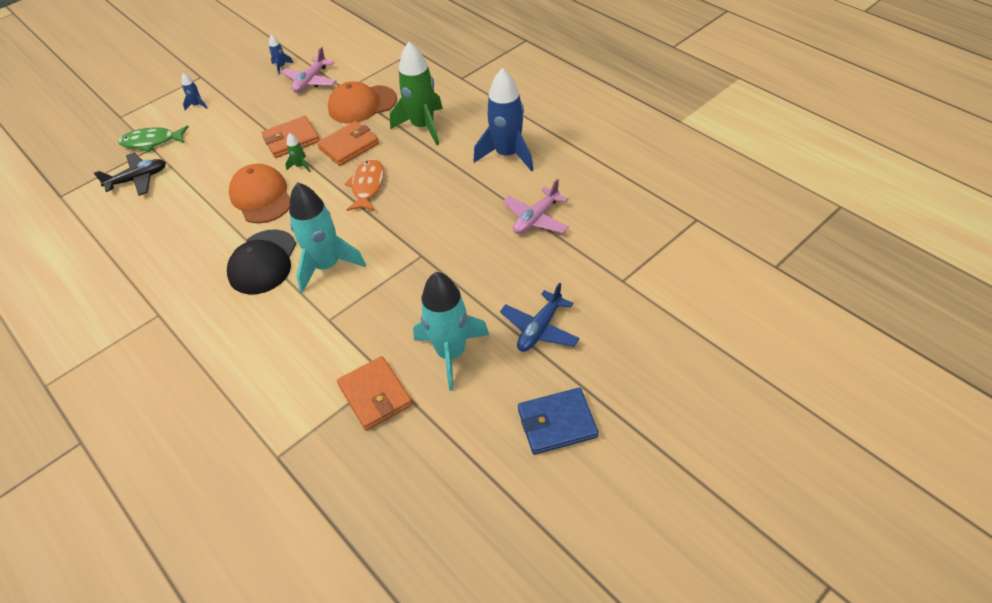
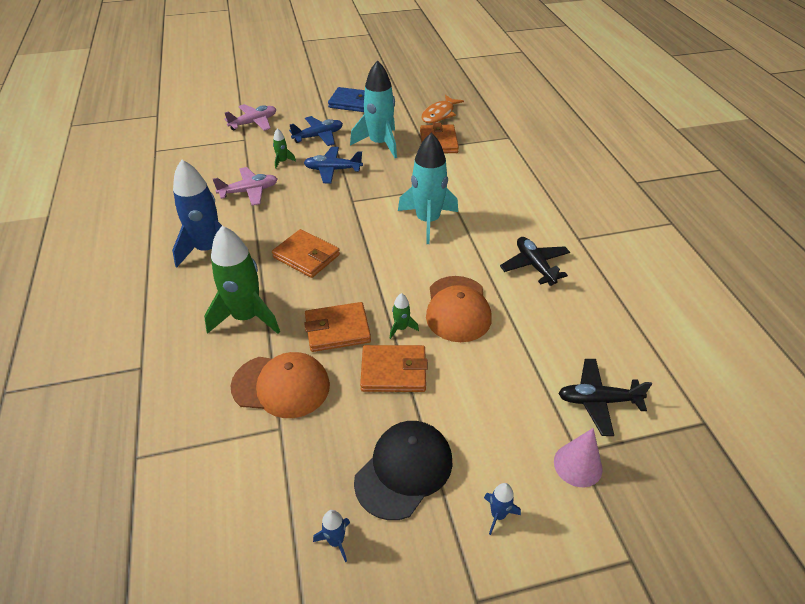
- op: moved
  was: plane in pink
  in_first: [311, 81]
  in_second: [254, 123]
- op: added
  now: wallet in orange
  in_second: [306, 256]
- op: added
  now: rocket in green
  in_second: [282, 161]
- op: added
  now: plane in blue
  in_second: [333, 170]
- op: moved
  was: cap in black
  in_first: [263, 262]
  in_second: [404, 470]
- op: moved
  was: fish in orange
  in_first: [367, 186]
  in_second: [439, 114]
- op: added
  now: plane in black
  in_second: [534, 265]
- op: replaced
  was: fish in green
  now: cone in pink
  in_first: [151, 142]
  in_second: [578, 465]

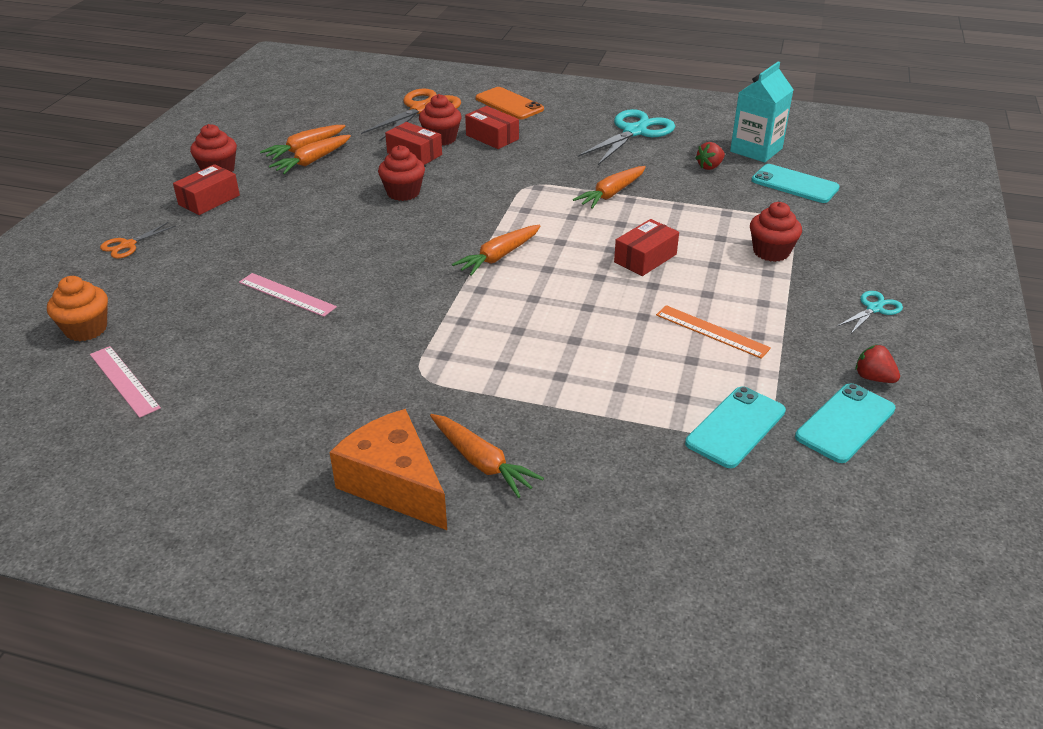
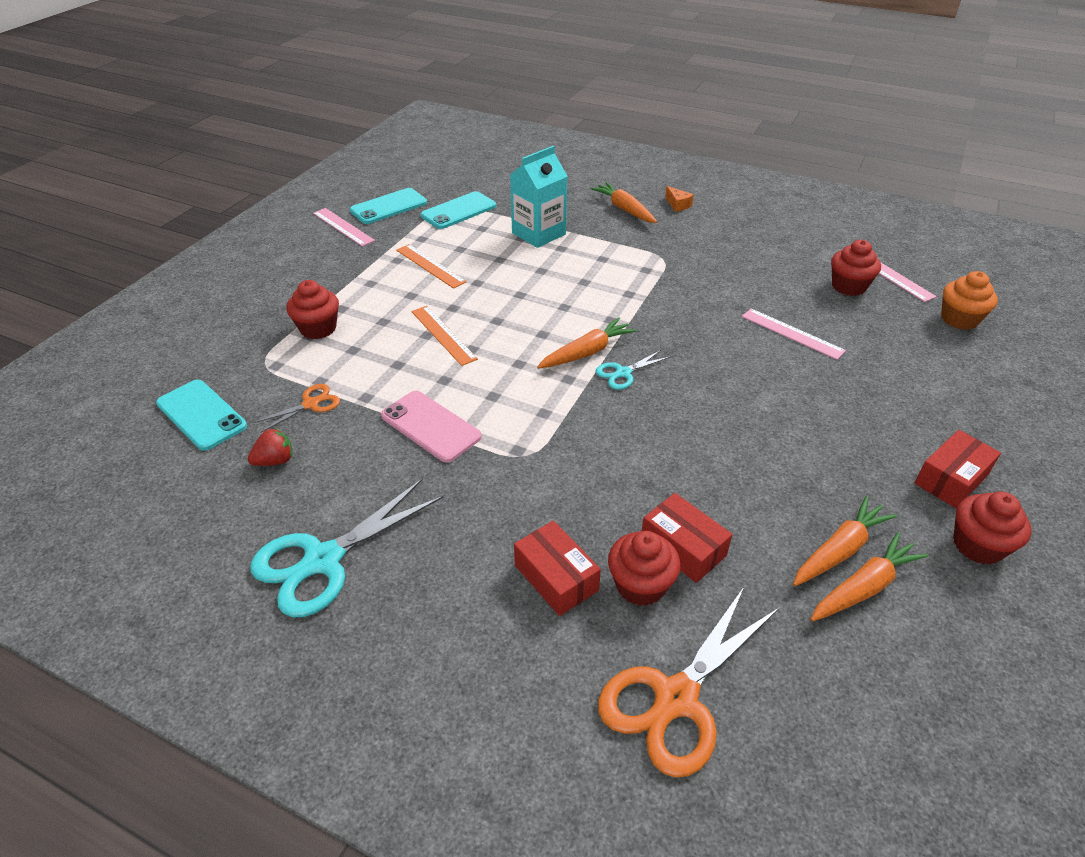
- op: moved
  was: scissors in orange
  in_first: [128, 245]
  in_second: [310, 404]
- op: replaced
  was: strawberry in red
  now: ruler in pink
  in_first: [873, 378]
  in_second: [343, 227]
- op: replaced
  was: carrot in orange
  now: phone in pink
  in_first: [611, 194]
  in_second: [430, 426]
- op: replaced
  was: box in red
  now: ruler in orange
  in_first: [645, 258]
  in_second: [443, 335]
- op: moved
  was: carton in turquoise
  in_first: [756, 150]
  in_second: [538, 234]
- op: moved
  was: scissors in turquoise
  in_first: [874, 309]
  in_second: [623, 373]
- op: resized
  was: cheese in orange
  in_first: [394, 484]
  in_second: [677, 205]
  ratio: 0.4
- op: moved
  was: cupcake in red
  in_first: [403, 193]
  in_second: [848, 286]
- op: removed
  was: phone in orange
  in_first: [509, 104]

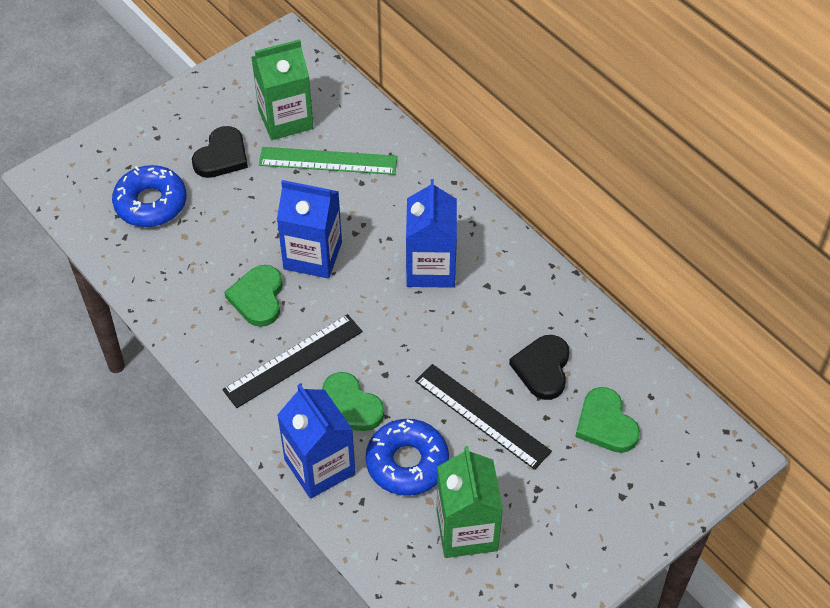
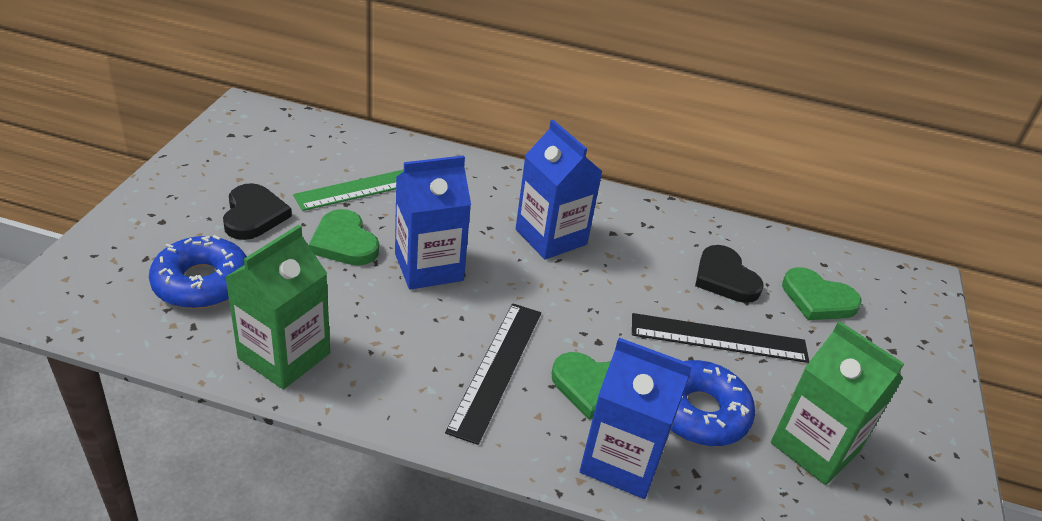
- op: moved
  was: carton in green
  in_first: [285, 119]
  in_second: [284, 356]
- op: moved
  was: heart in green
  in_first: [258, 298]
  in_second: [344, 242]

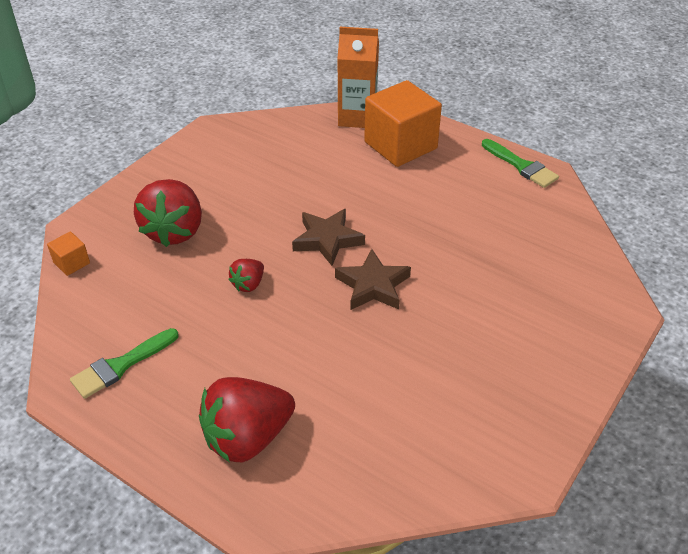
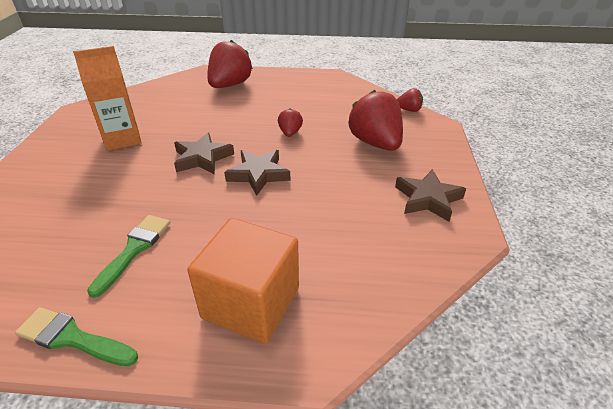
- op: moved
  was: carton in orange
  in_first: [357, 117]
  in_second: [122, 139]
- op: moved
  was: brush in green
  in_first: [121, 365]
  in_second: [134, 249]
- op: added
  now: star in brown
  in_second: [428, 199]
- op: replaced
  was: cube in orange
  now: strawberry in red
  in_first: [71, 263]
  in_second: [409, 110]

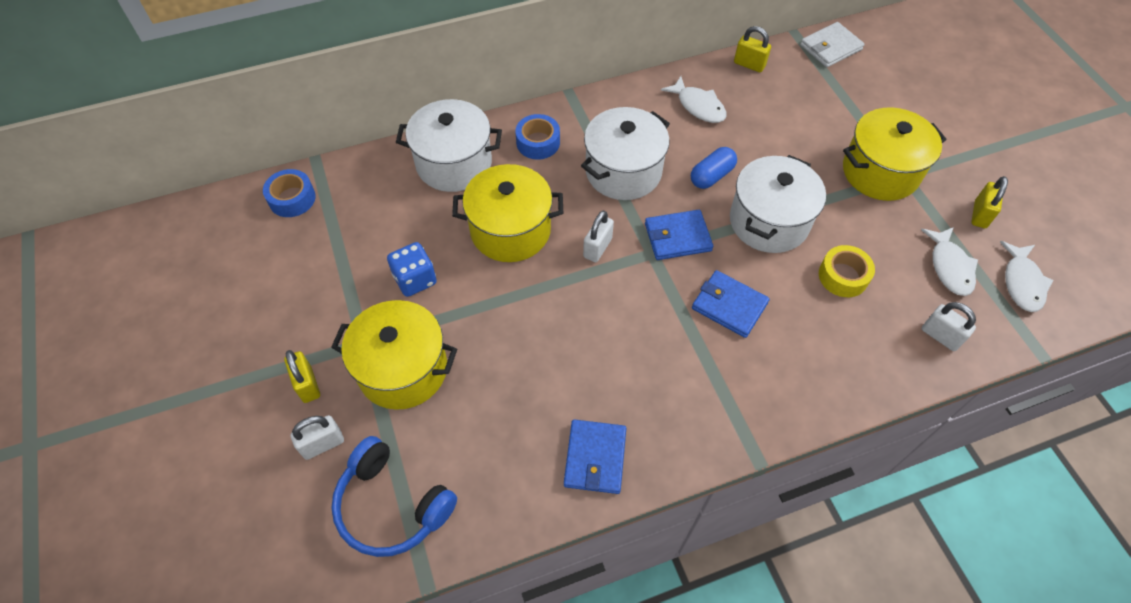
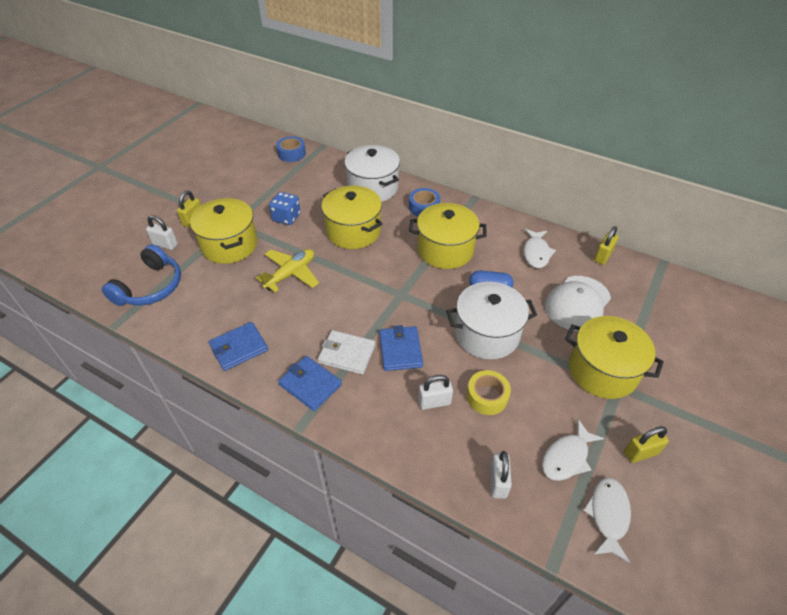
- op: turned
  was: headphones in blue
  in_first: [392, 505]
  in_second: [150, 287]
  clockwise: -150
- op: added
  now: plane in yellow
  in_second: [291, 274]
- op: moved
  was: wallet in blue
  in_first: [677, 237]
  in_second: [310, 384]
- op: moved
  was: wallet in white
  in_first: [830, 47]
  in_second: [347, 354]
- op: recoloured
  was: pot in white
  now: pot in yellow
  in_first: [623, 171]
  in_second: [445, 250]
- op: moved
  was: padlock in white
  in_first: [597, 248]
  in_second: [434, 402]
- op: added
  now: cap in white
  in_second: [577, 303]
- op: turned
  was: fish in white
  in_first: [1022, 282]
  in_second: [608, 515]
  clockwise: 135
- op: turned
  was: padlock in yellow
  in_first: [749, 64]
  in_second: [602, 256]
  clockwise: 45

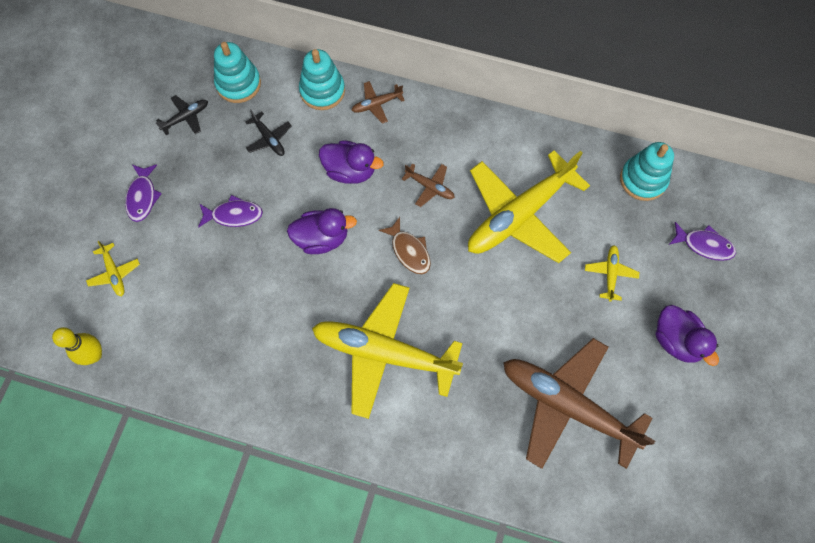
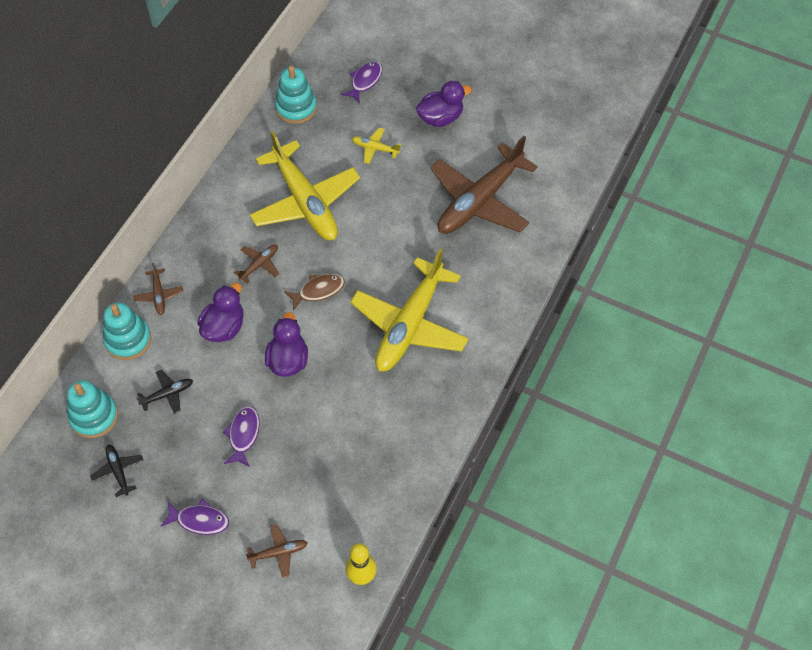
- op: recoloured
  was: plane in yellow
  now: plane in brown
  in_first: [114, 273]
  in_second: [278, 552]

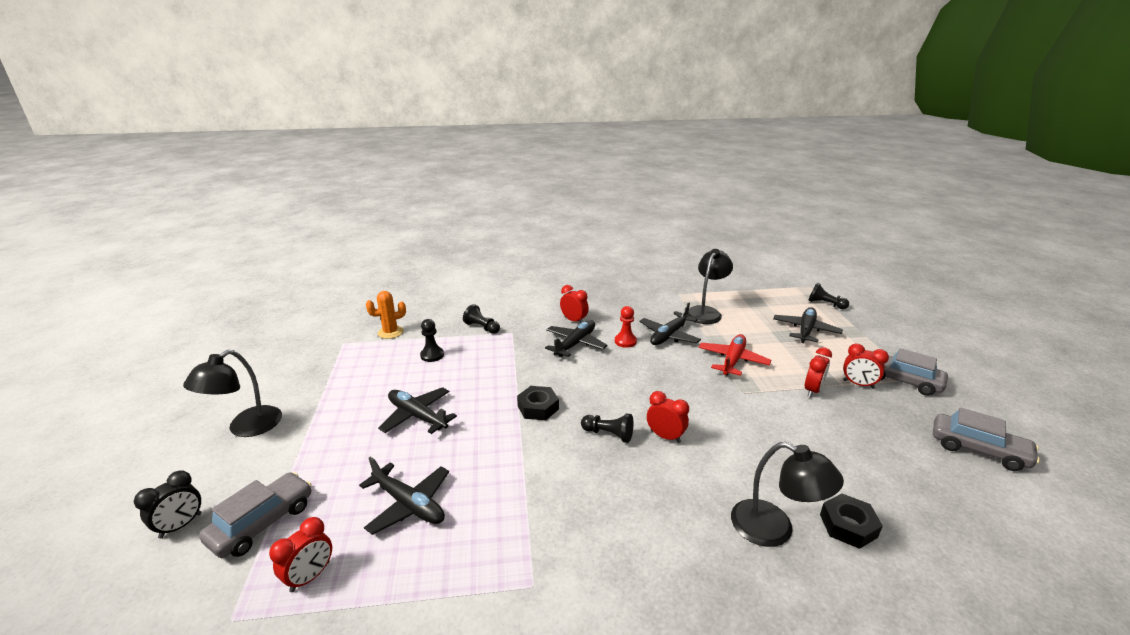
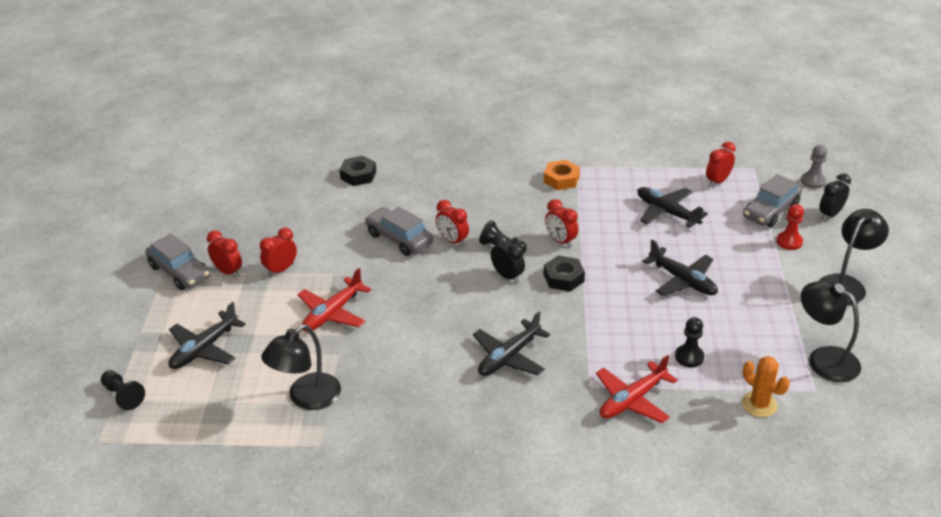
- op: moved
  was: car in grey
  in_first: [978, 450]
  in_second: [399, 239]
- op: added
  now: clock in black
  in_second: [507, 276]
- op: added
  now: nut in orange
  in_second: [561, 179]
- op: moved
  was: clock in red
  in_first: [574, 320]
  in_second: [560, 241]
- op: replaced
  was: pawn in black
  now: plane in red
  in_first: [482, 327]
  in_second: [632, 400]
- op: turned
  was: cactus in orange
  in_first: [390, 332]
  in_second: [759, 404]
  clockwise: 60
- op: moved
  was: pawn in red
  in_first: [625, 341]
  in_second: [789, 242]
- op: added
  now: pawn in grey
  in_second: [813, 181]
- op: moved
  was: lamp in black
  in_first: [774, 529]
  in_second: [824, 358]
- op: removed
  was: plane in black
  in_first: [669, 335]

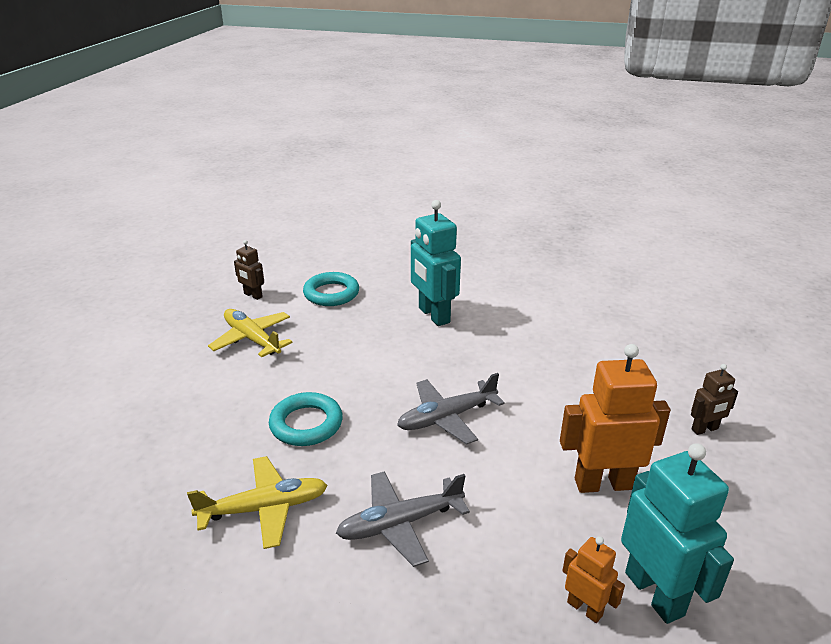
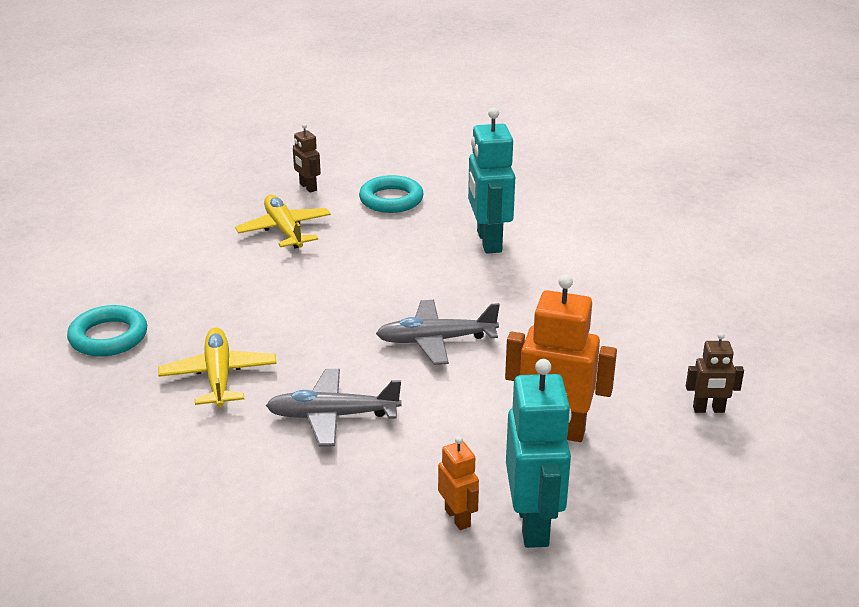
- op: moved
  was: ring in turquoise
  in_first: [306, 424]
  in_second: [108, 337]
- op: turned
  was: plane in yellow
  in_first: [264, 508]
  in_second: [218, 376]
  clockwise: -105

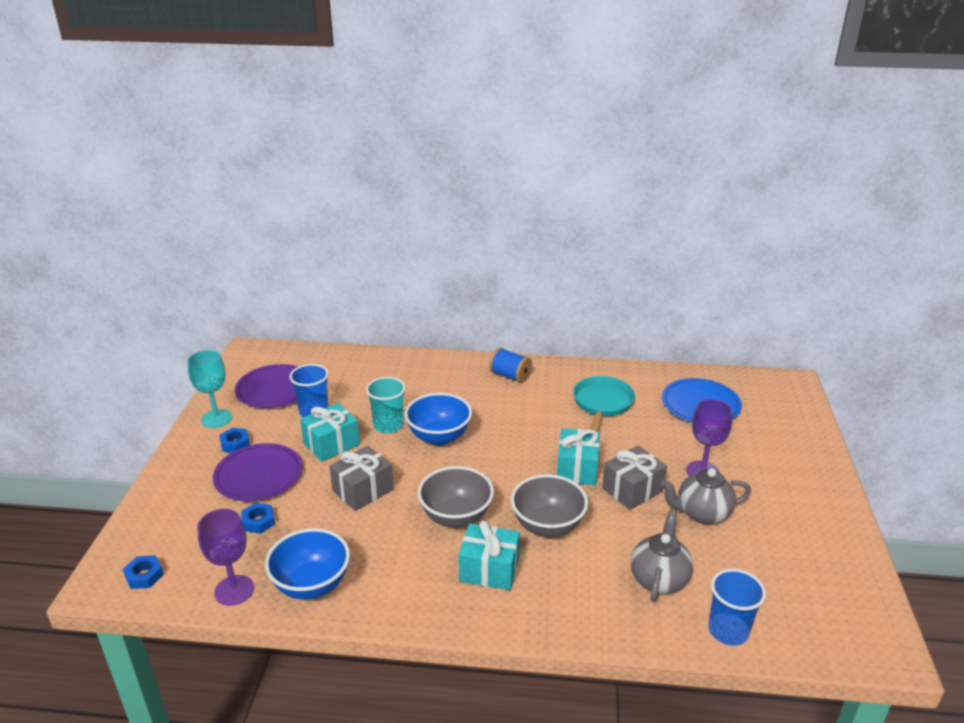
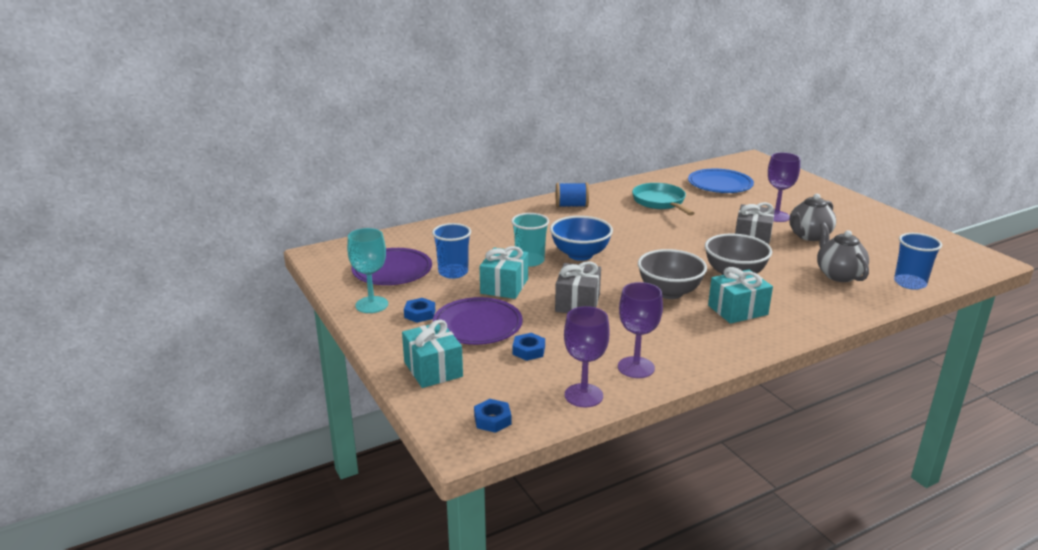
- op: moved
  was: gift in turquoise
  in_first: [577, 469]
  in_second: [433, 369]
- op: replaced
  was: bowl in blue
  now: goblet in purple
  in_first: [311, 585]
  in_second: [636, 367]

